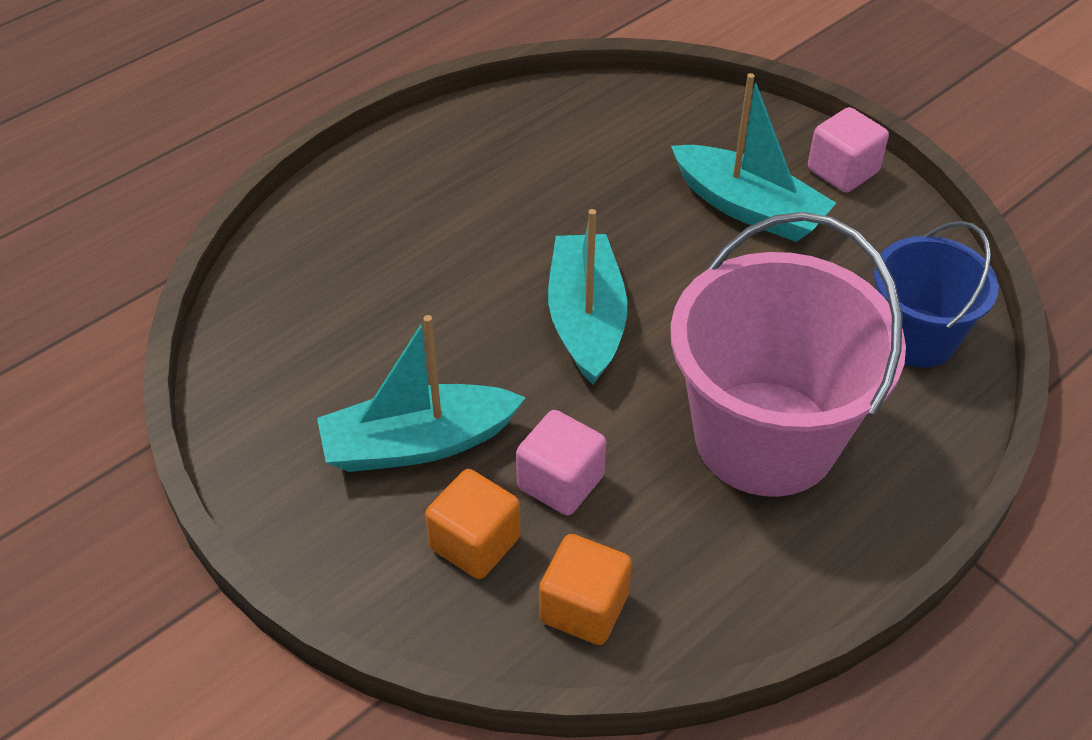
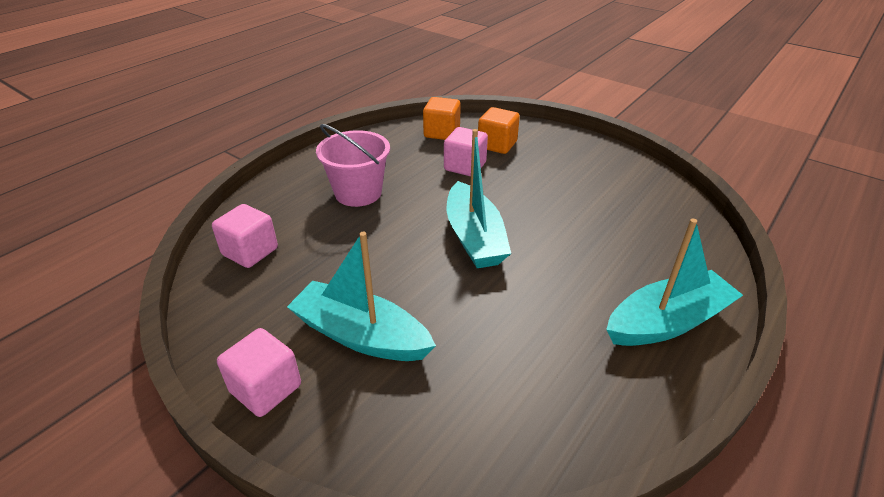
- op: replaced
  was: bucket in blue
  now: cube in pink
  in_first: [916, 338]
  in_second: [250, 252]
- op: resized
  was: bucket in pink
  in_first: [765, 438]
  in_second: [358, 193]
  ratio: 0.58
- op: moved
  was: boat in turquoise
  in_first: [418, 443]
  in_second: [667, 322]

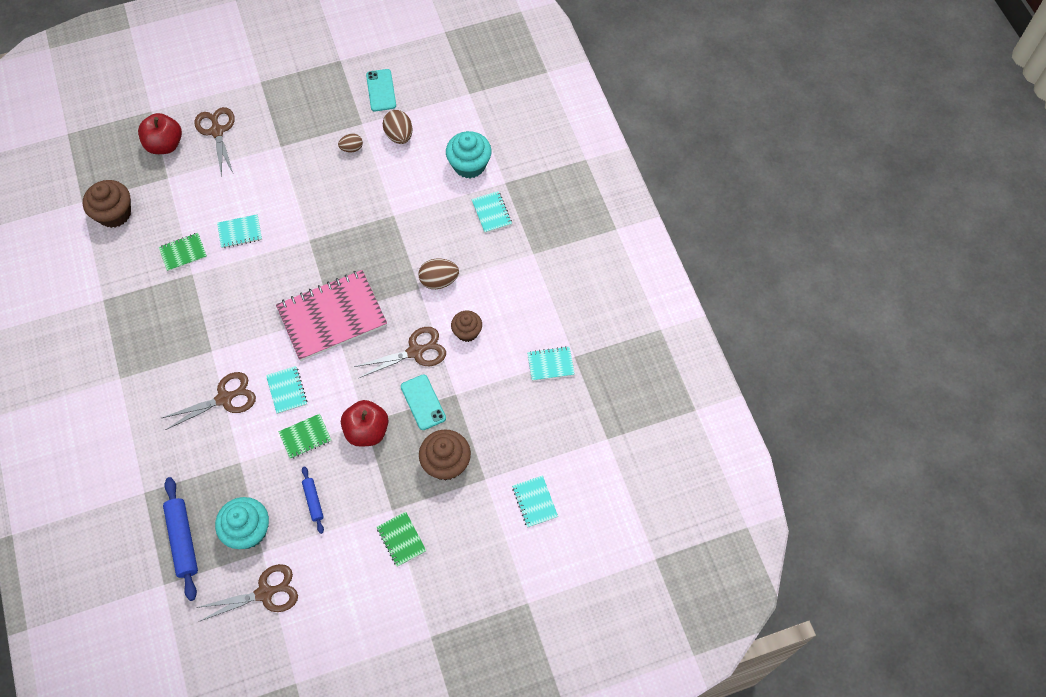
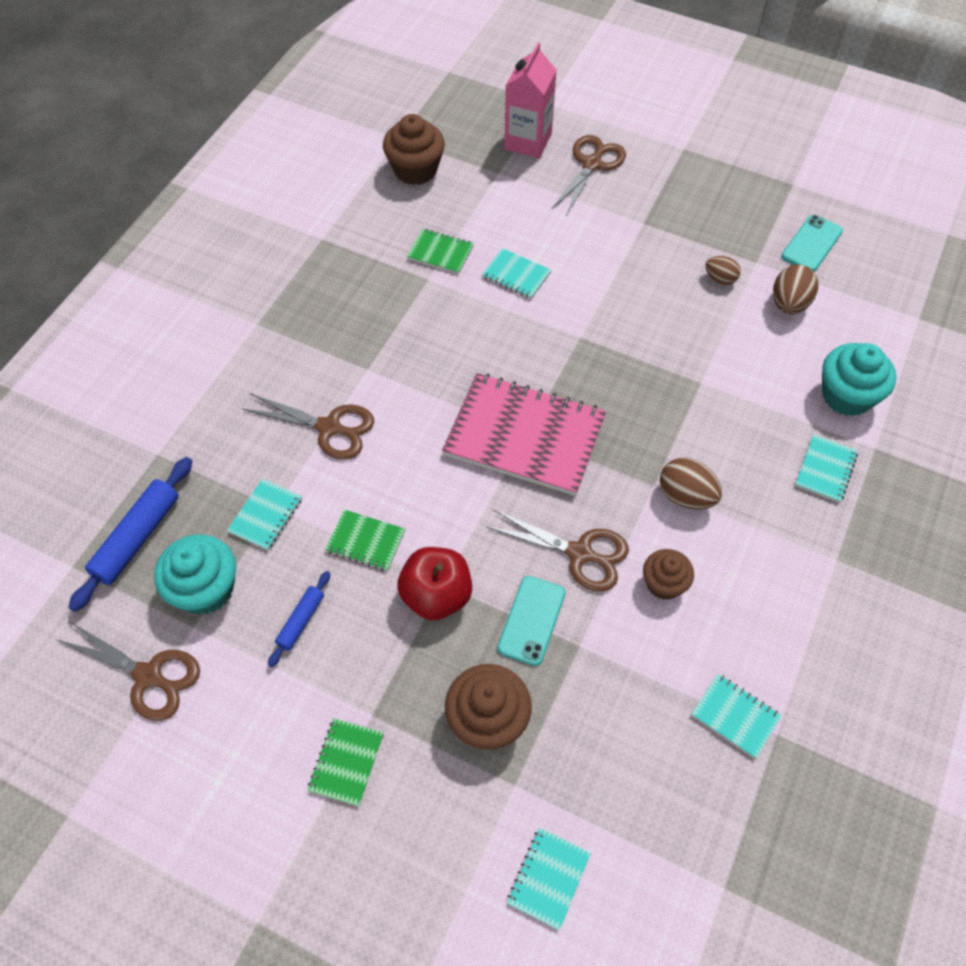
- op: moved
  was: notebook in turquoise
  in_first: [287, 390]
  in_second: [265, 515]
- op: replaced
  was: apple in red
  now: carton in pink
  in_first: [165, 145]
  in_second: [528, 142]

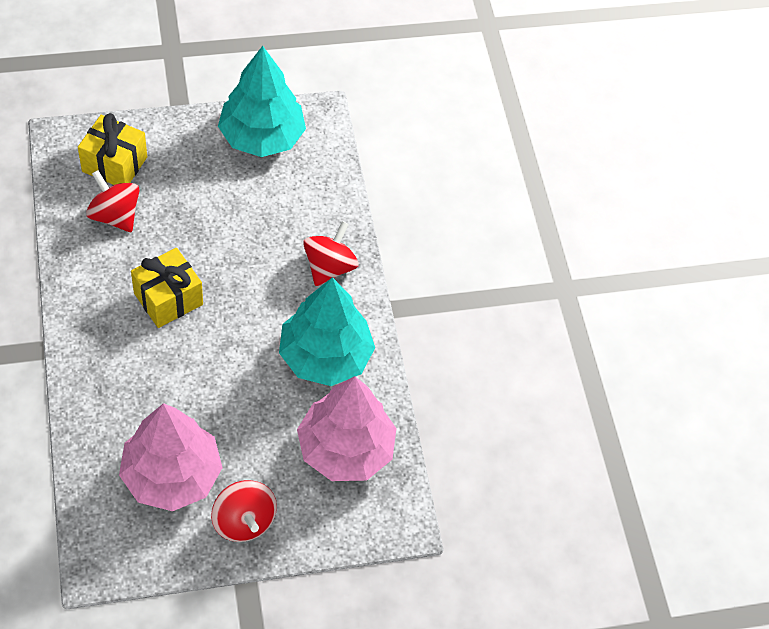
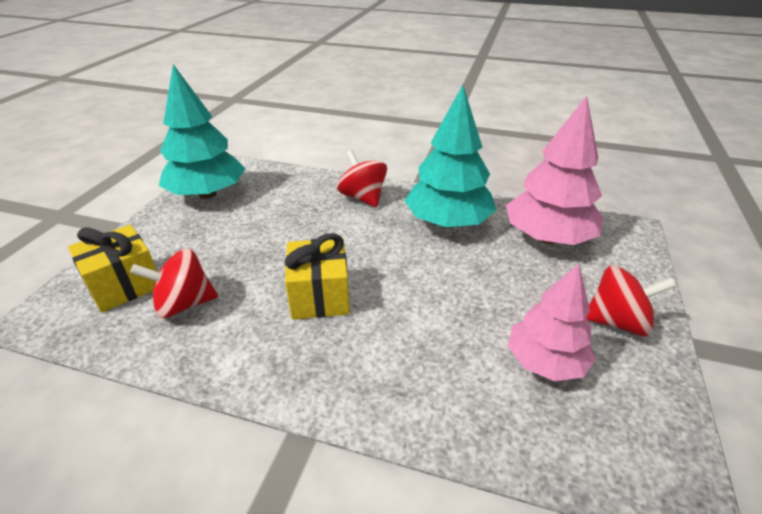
- op: resized
  was: tree in pink
  in_first: [171, 475]
  in_second: [545, 361]
  ratio: 0.66

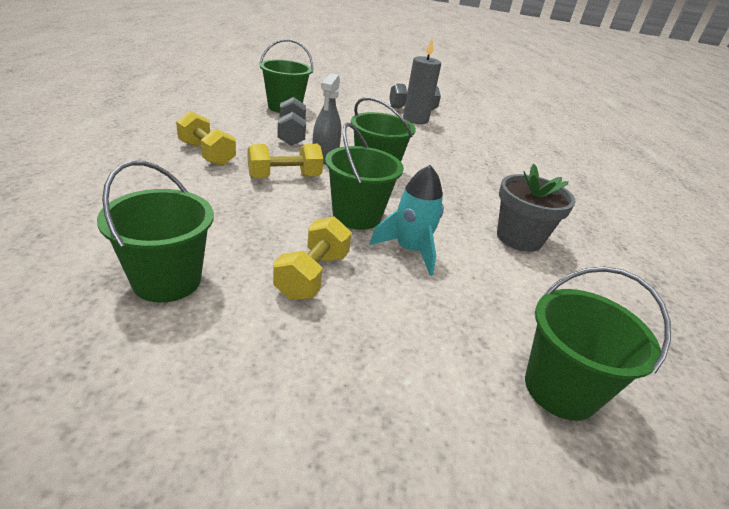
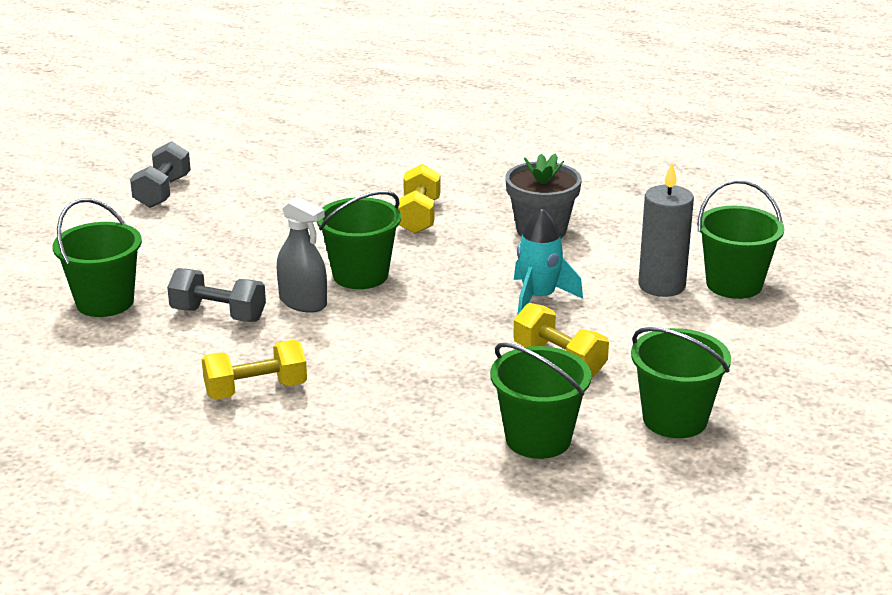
- op: moved
  was: dumbbell in yellow
  in_first: [284, 177]
  in_second: [418, 217]
- op: moved
  was: bucket in green
  in_first: [356, 216]
  in_second: [675, 419]
- op: moved
  was: candle in grey
  in_first: [415, 119]
  in_second: [661, 285]

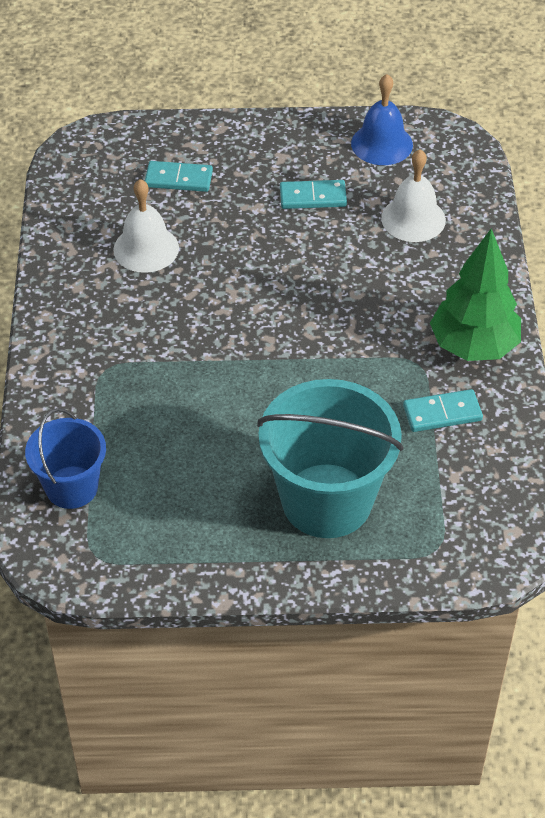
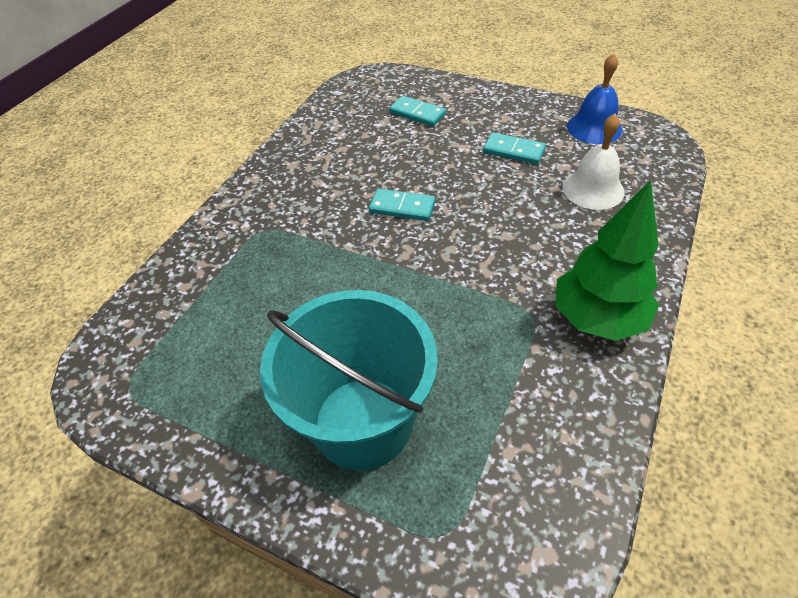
- op: moved
  was: domino in turquoise
  in_first: [442, 413]
  in_second: [402, 207]
- op: removed
  was: bucket in blue
  in_first: [71, 487]
- op: removed
  was: bell in white
  in_first: [146, 248]

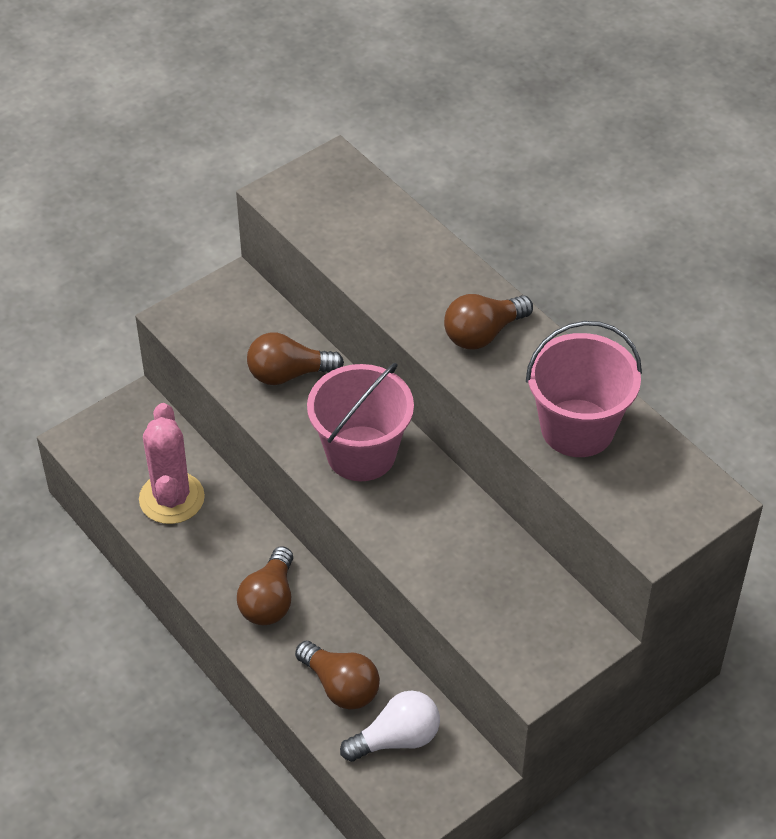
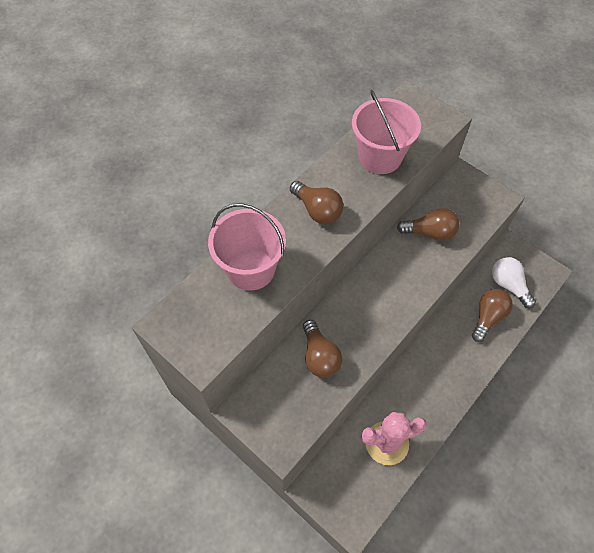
- op: moved
  was: bucket in pink
  in_first: [361, 453]
  in_second: [251, 269]
- op: moved
  was: light bulb in brown
  in_first: [269, 600]
  in_second: [430, 232]

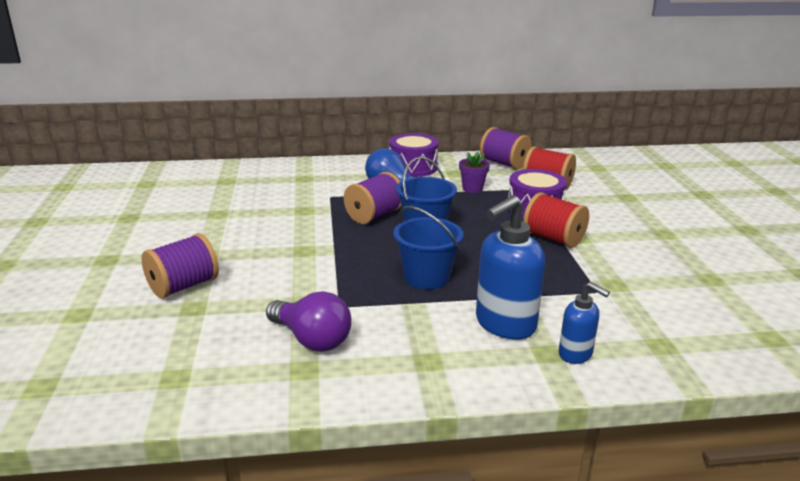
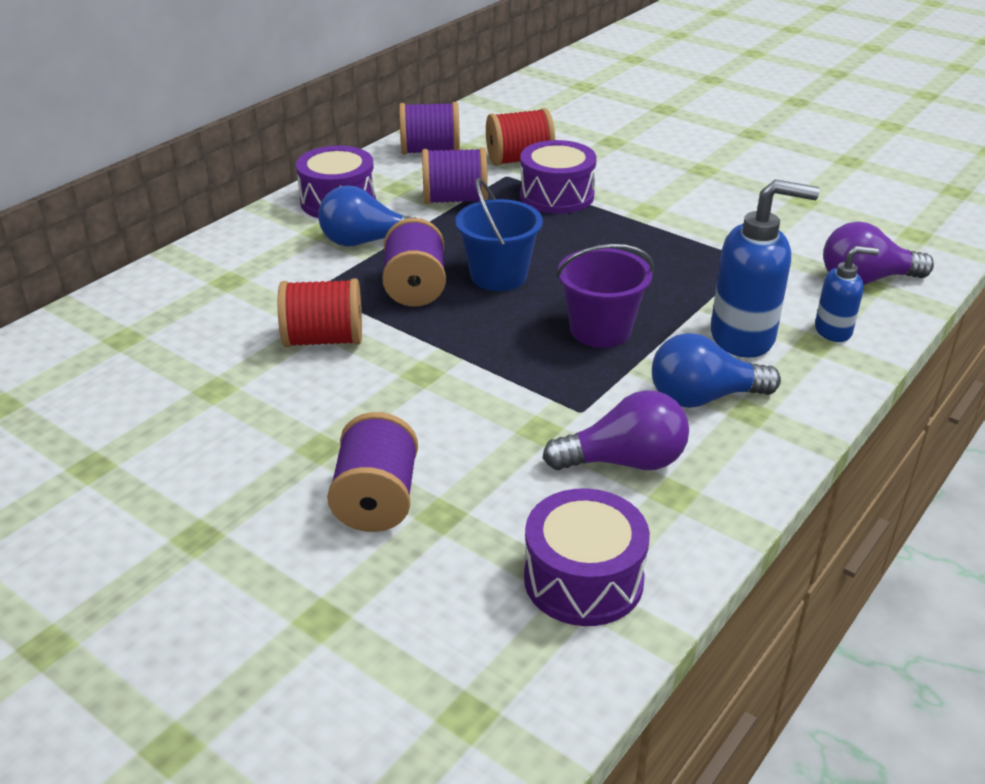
- op: moved
  was: spool in red
  in_first: [553, 238]
  in_second: [323, 340]
- op: replaced
  was: flower pot in purple
  now: spool in purple
  in_first: [472, 188]
  in_second: [455, 200]
- op: added
  now: drum in purple
  in_second: [583, 579]
- op: recoloured
  was: bucket in blue
  now: bucket in purple
  in_first: [426, 277]
  in_second: [600, 330]
- op: added
  now: light bulb in blue
  in_second: [703, 397]
- op: turned
  was: soap dispenser in blue
  in_first: [504, 324]
  in_second: [743, 337]
  clockwise: -90
- op: added
  now: light bulb in purple
  in_second: [866, 280]

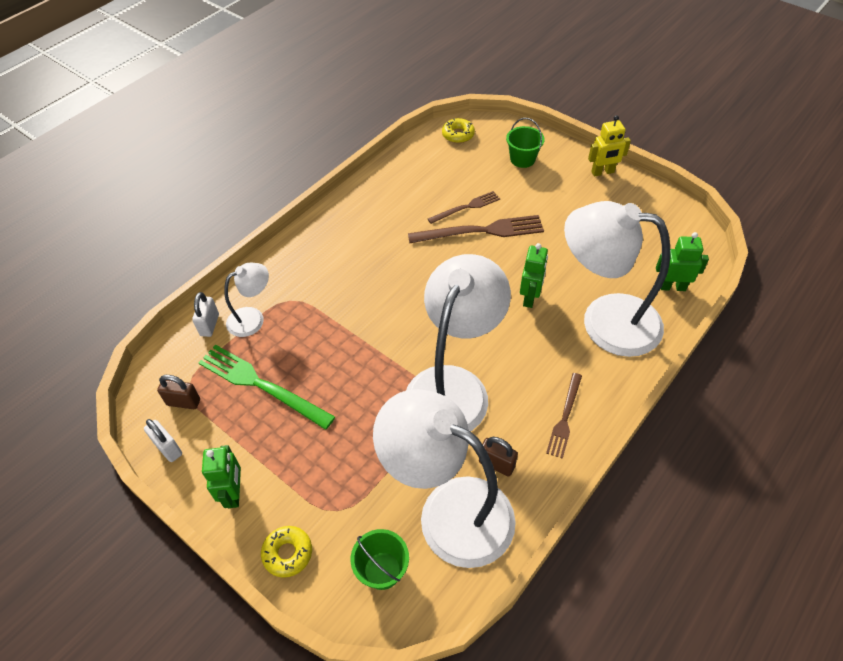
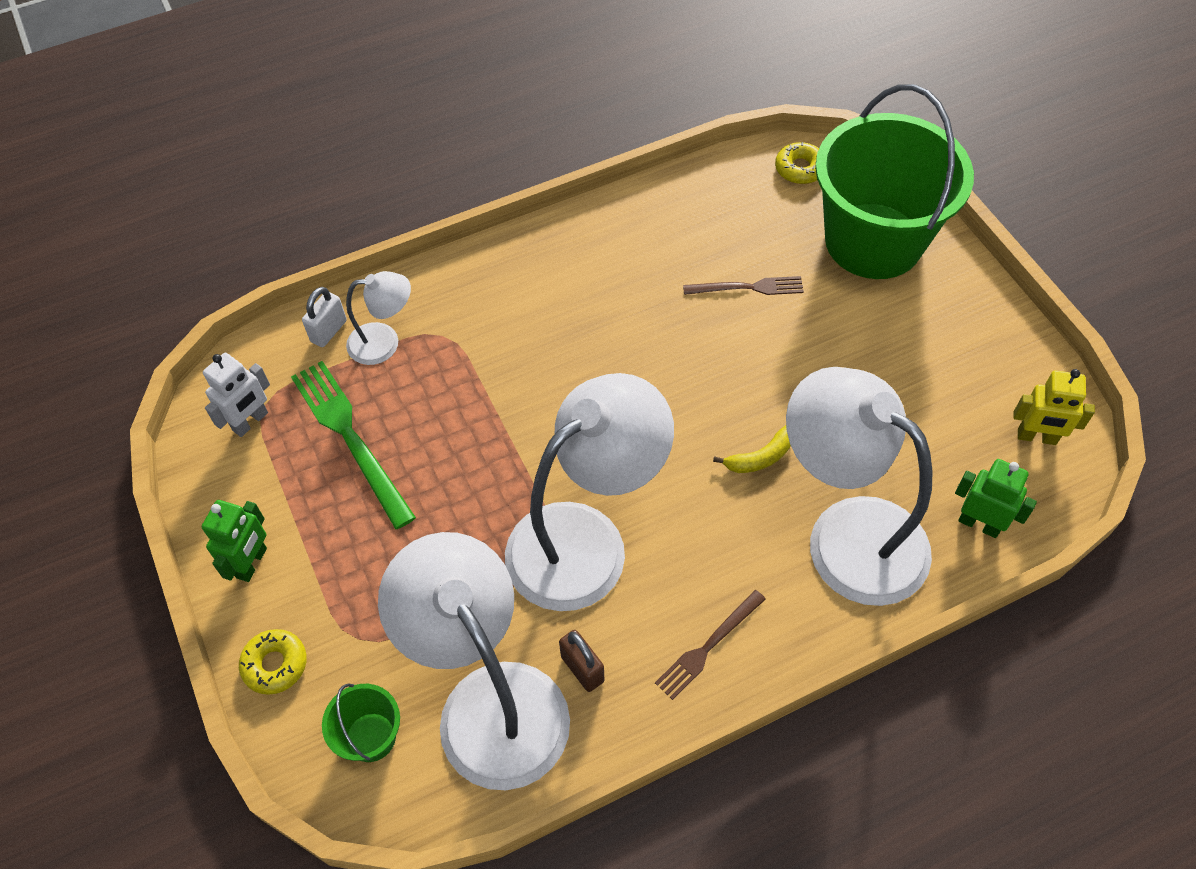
- op: replaced
  was: padlock in brown
  now: robot in white
  in_first: [183, 402]
  in_second: [251, 422]
- op: replaced
  was: robot in green
  now: banana in yellow
  in_first: [530, 298]
  in_second: [760, 457]
- op: resized
  was: bucket in green
  in_first: [522, 159]
  in_second: [873, 241]
  ratio: 2.47
- op: moved
  was: robot in yellow
  in_first: [602, 172]
  in_second: [1036, 437]
- op: removed
  was: padlock in white
  in_first: [168, 448]
- op: removed
  was: fork in brown
  in_first: [481, 231]

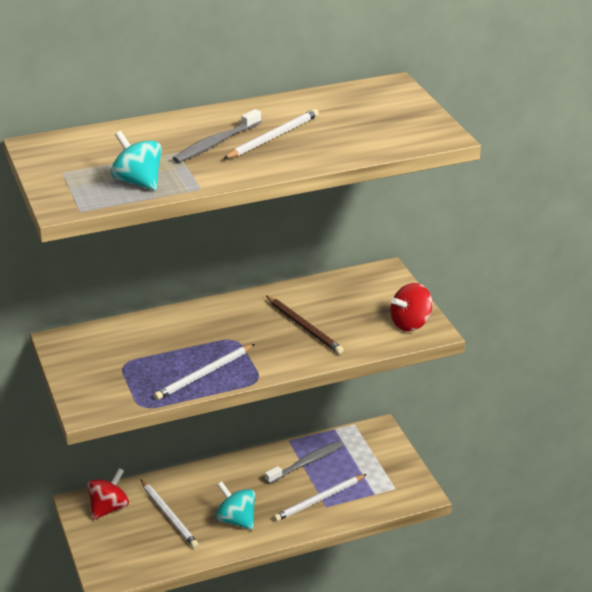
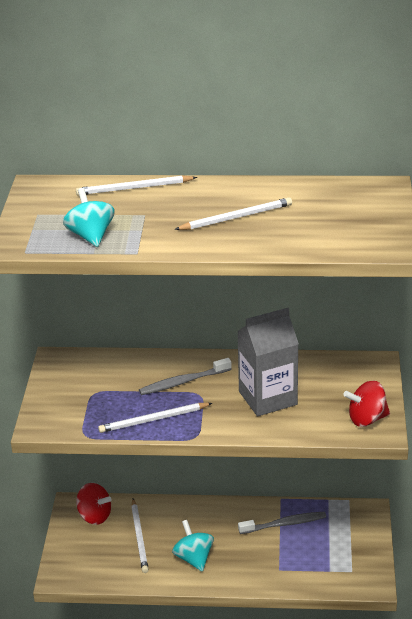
- op: moved
  was: pencil in white
  in_first: [319, 500]
  in_second: [134, 188]
- op: turned
  was: spinning top in red
  in_first: [109, 508]
  in_second: [94, 516]
  clockwise: 60
- op: moved
  was: toothbrush in grey
  in_first: [215, 143]
  in_second: [183, 382]
- op: replaced
  was: pencil in brown
  now: carton in grey
  in_first: [304, 327]
  in_second: [268, 398]

